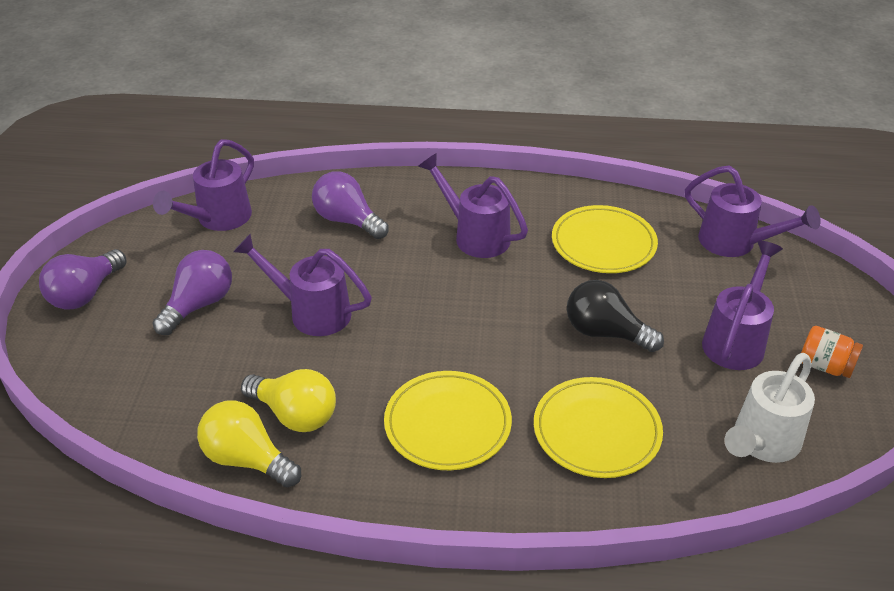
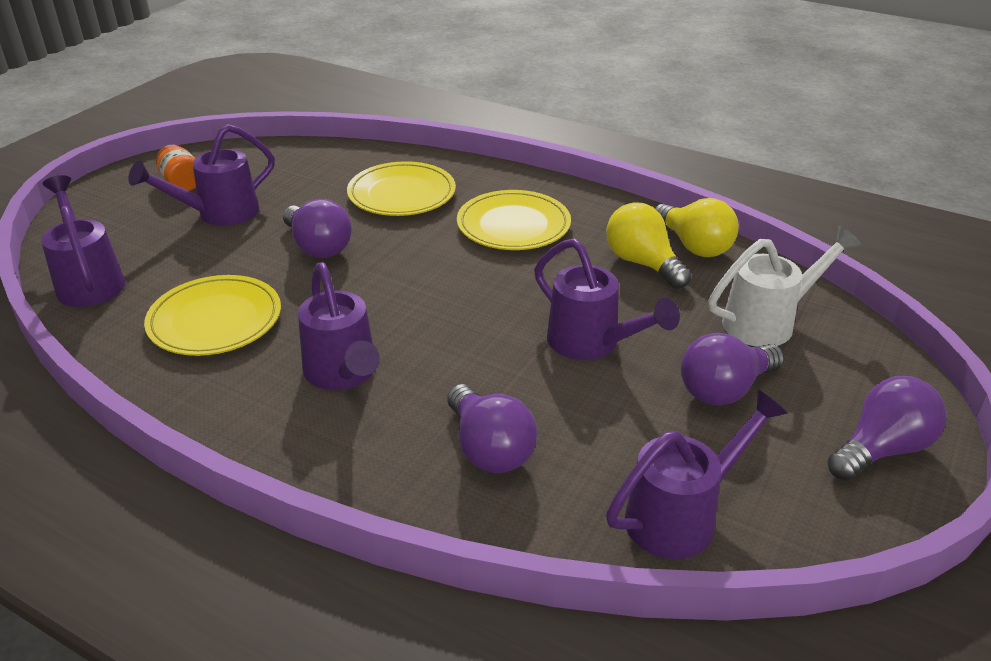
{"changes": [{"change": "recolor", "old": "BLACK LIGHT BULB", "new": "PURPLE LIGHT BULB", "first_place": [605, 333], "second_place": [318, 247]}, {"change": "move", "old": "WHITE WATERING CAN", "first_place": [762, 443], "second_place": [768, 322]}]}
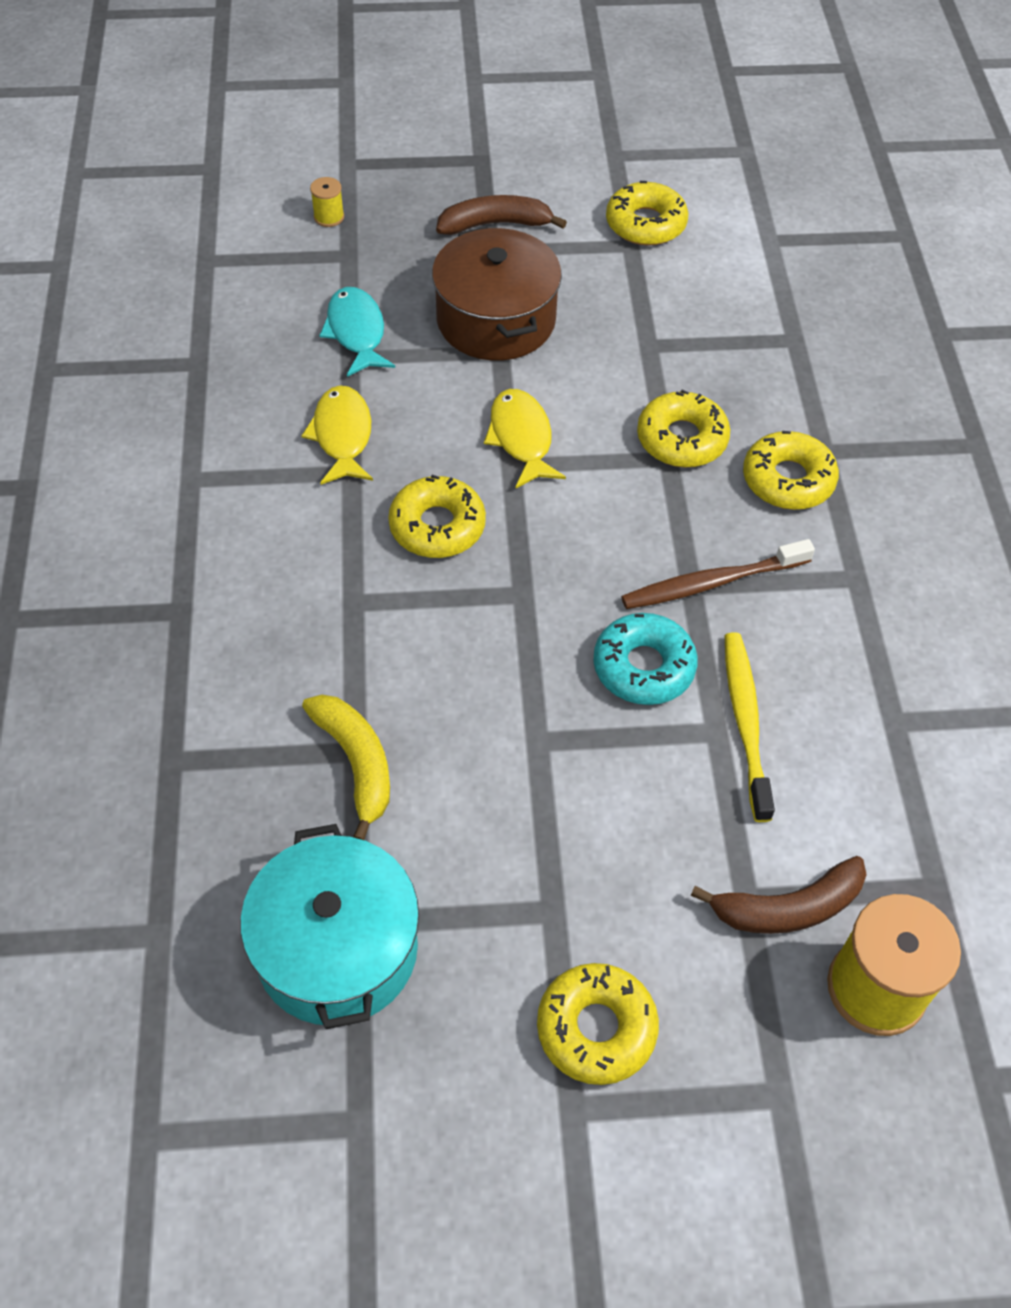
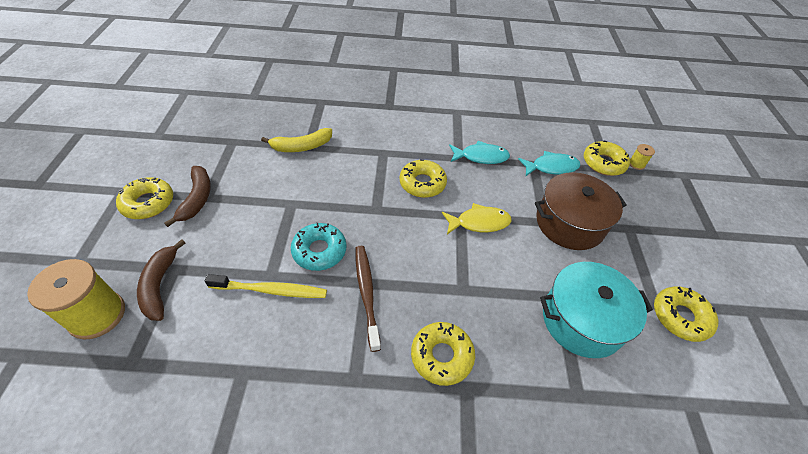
{"changes": [{"change": "move", "old": "TURQUOISE POT", "first_place": [337, 949], "second_place": [582, 320]}, {"change": "recolor", "old": "YELLOW FISH", "new": "TURQUOISE FISH", "first_place": [342, 435], "second_place": [481, 157]}, {"change": "move", "old": "BROWN BANANA", "first_place": [495, 224], "second_place": [197, 199]}, {"change": "move", "old": "YELLOW DONUT", "first_place": [681, 439], "second_place": [603, 163]}]}
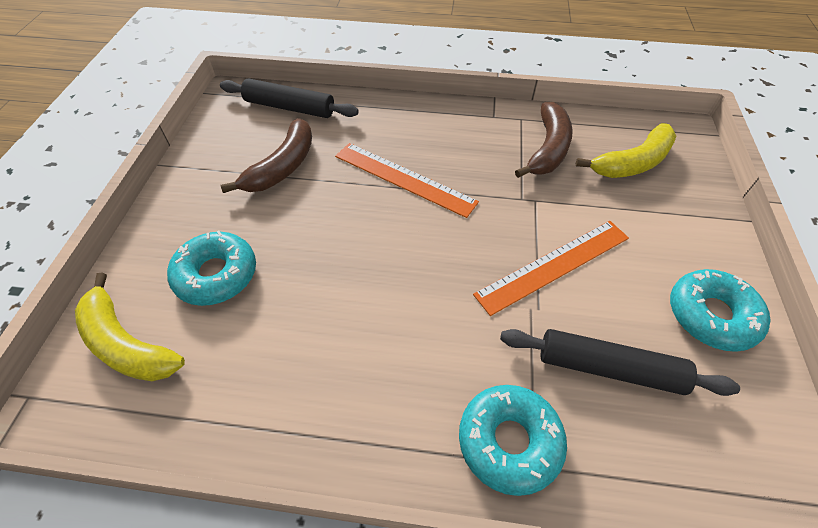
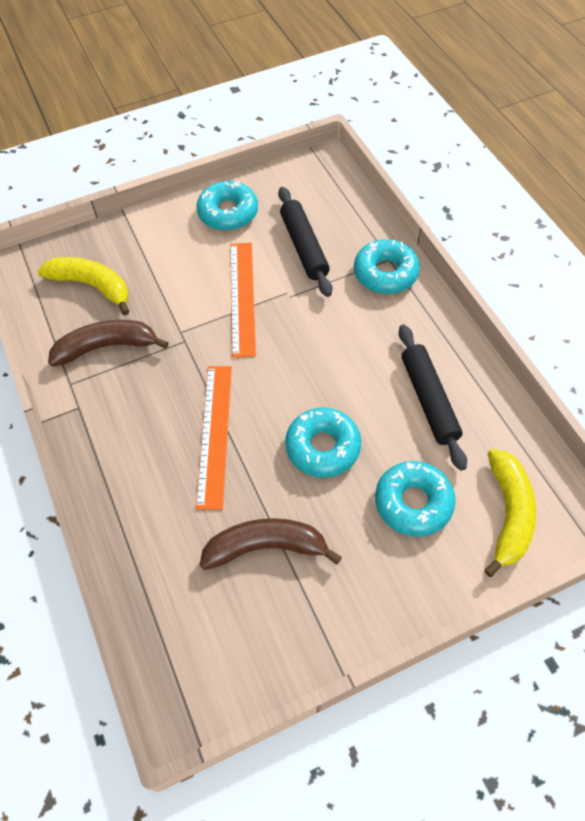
{"changes": [{"change": "move", "old": "BLACK ROLLING PIN", "first_place": [289, 108], "second_place": [429, 400]}, {"change": "rotate", "old": "ORANGE RULER", "first_place": [553, 265], "second_place": [242, 297], "degrees": 60}, {"change": "insert", "new": "TURQUOISE DONUT", "second_place": [323, 447]}]}
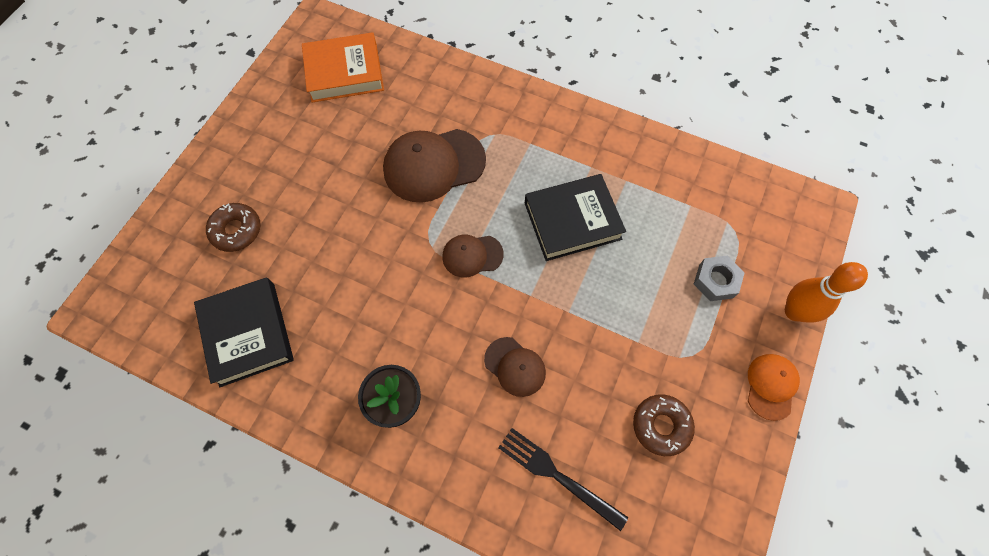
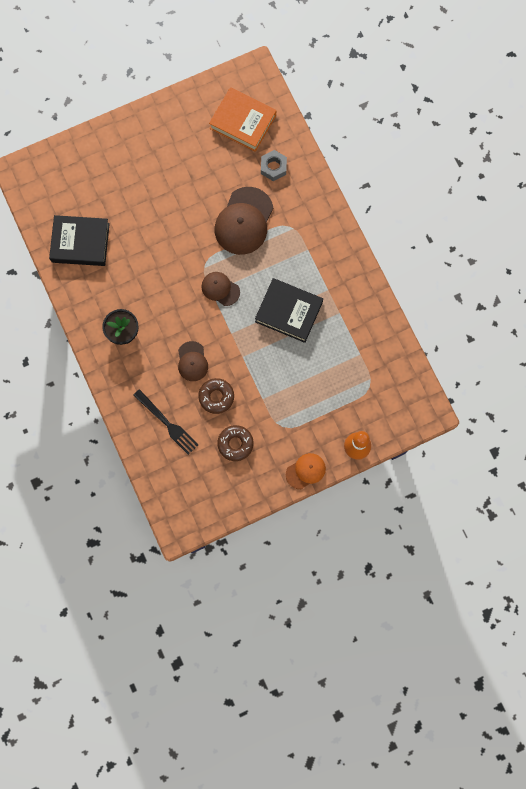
{"changes": [{"change": "rotate", "old": "BLACK BOOK", "first_place": [248, 334], "second_place": [80, 242], "degrees": 75}, {"change": "move", "old": "BROWN DONUT", "first_place": [236, 230], "second_place": [216, 397]}, {"change": "rotate", "old": "BROWN CAP", "first_place": [434, 165], "second_place": [244, 221], "degrees": -90}, {"change": "rotate", "old": "BLACK FORK", "first_place": [556, 475], "second_place": [168, 424], "degrees": 150}, {"change": "move", "old": "GREY NUT", "first_place": [715, 281], "second_place": [273, 167]}]}
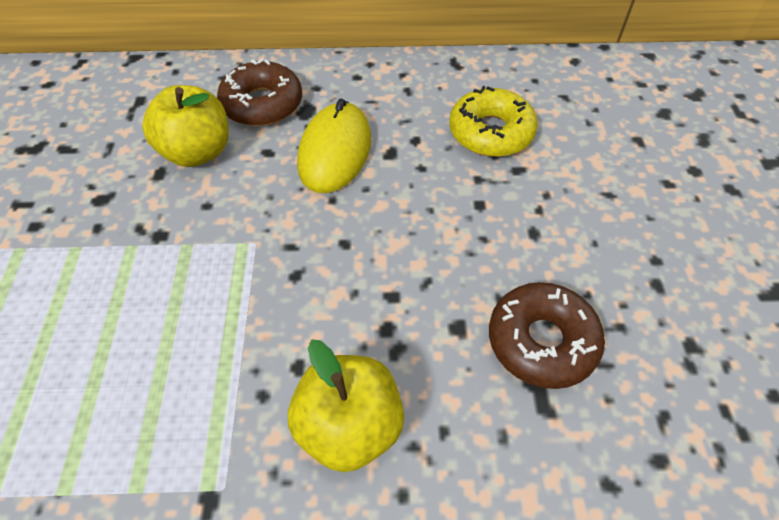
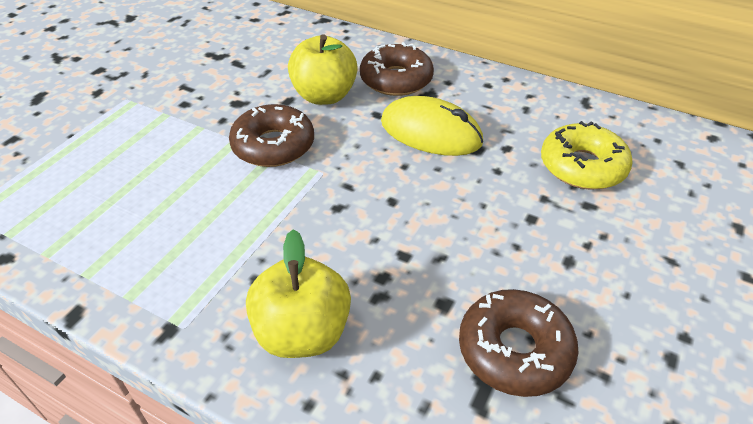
{"changes": [{"change": "rotate", "old": "YELLOW MOUSE", "first_place": [335, 151], "second_place": [431, 132], "degrees": 75}, {"change": "insert", "new": "BROWN DONUT", "second_place": [273, 145]}]}
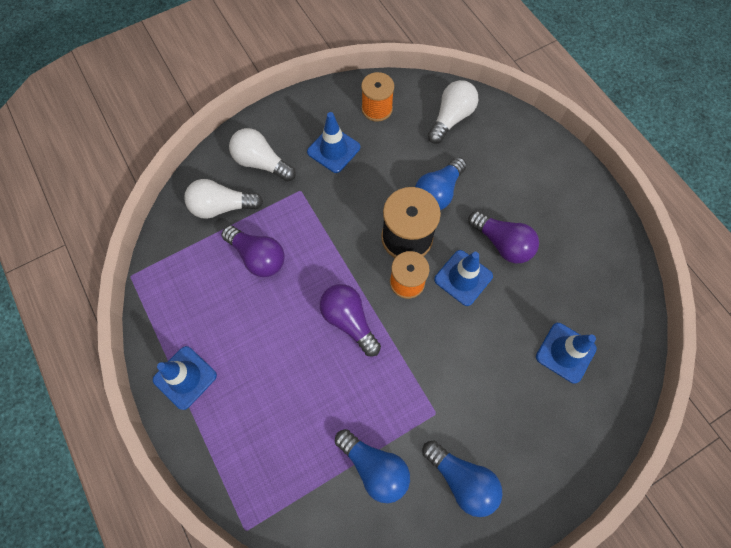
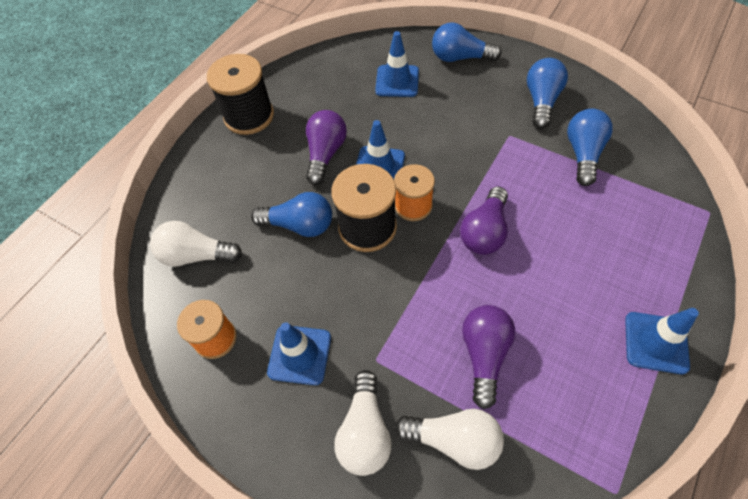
{"changes": [{"change": "rotate", "old": "WHITE LIGHT BULB", "first_place": [222, 207], "second_place": [453, 440], "degrees": -45}, {"change": "insert", "new": "BLACK SPOOL", "second_place": [249, 116]}, {"change": "insert", "new": "BLUE LIGHT BULB", "second_place": [460, 58]}]}
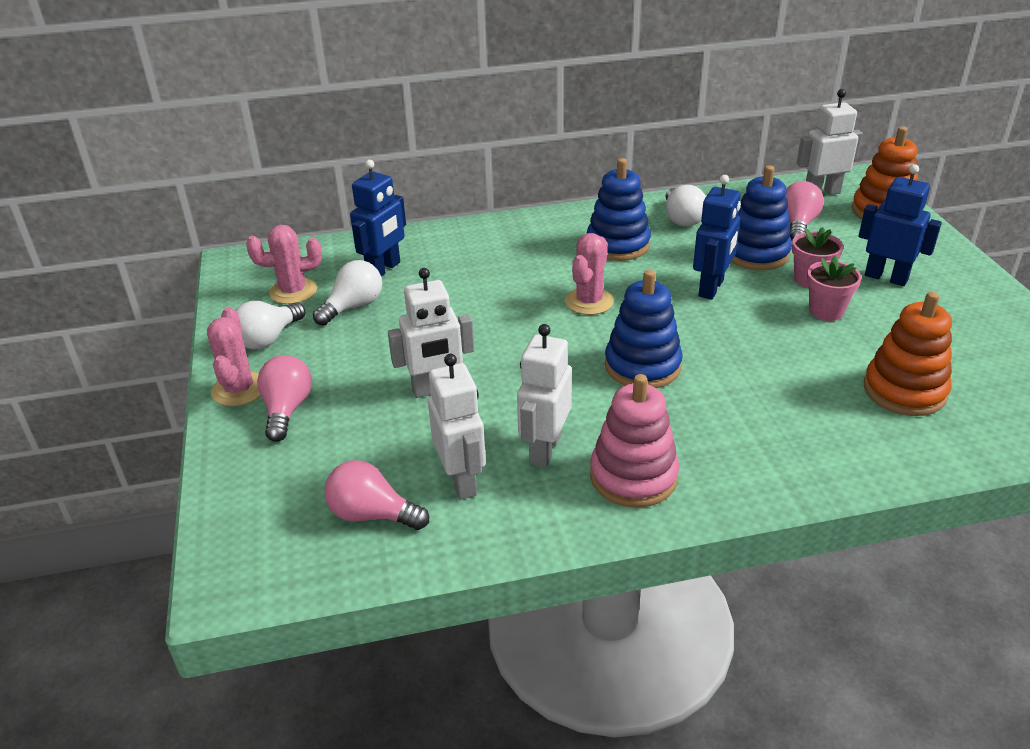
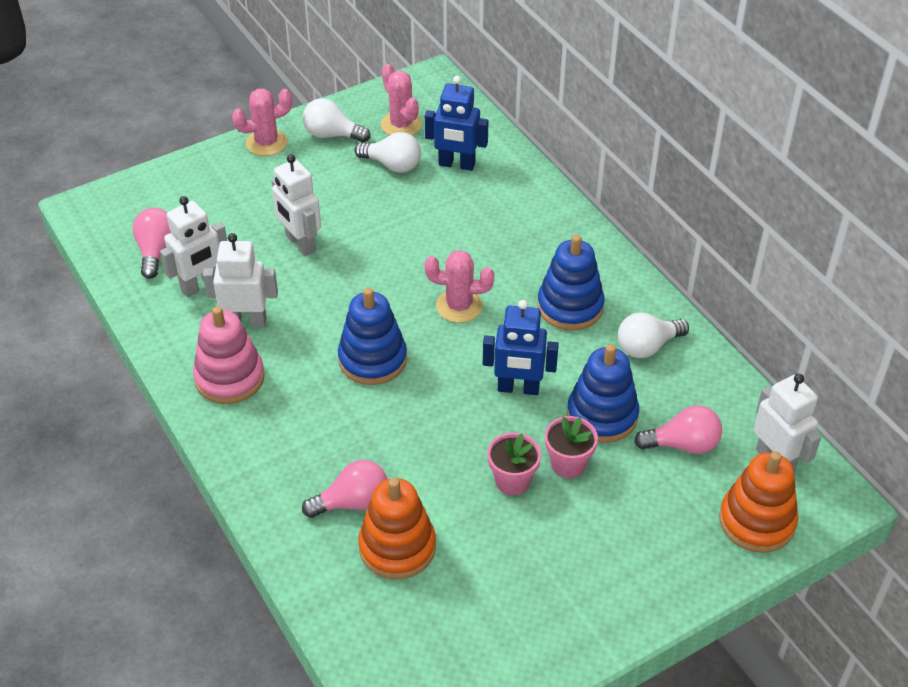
{"changes": [{"change": "move", "old": "PINK LIGHT BULB", "first_place": [287, 410], "second_place": [352, 502]}, {"change": "delete", "old": "BLUE ROBOT", "first_place": [886, 277]}]}
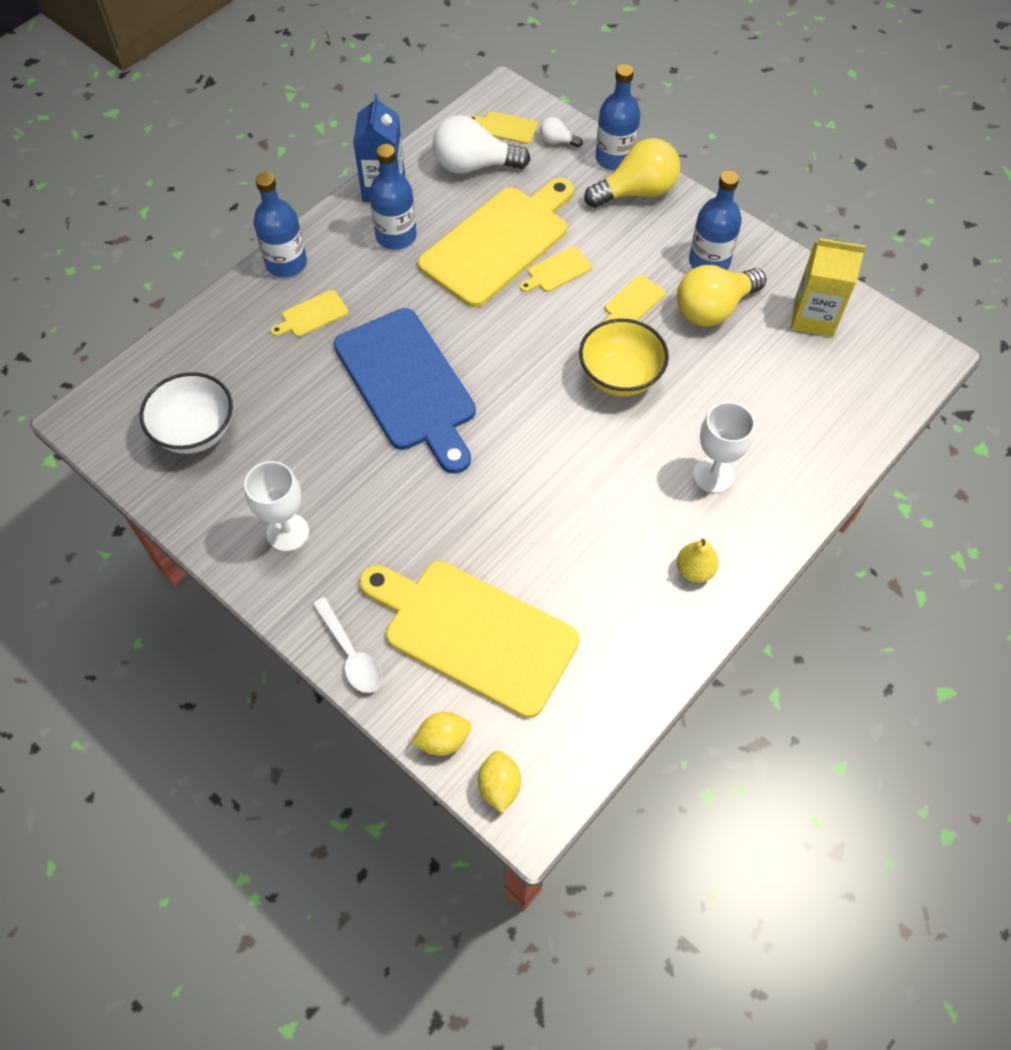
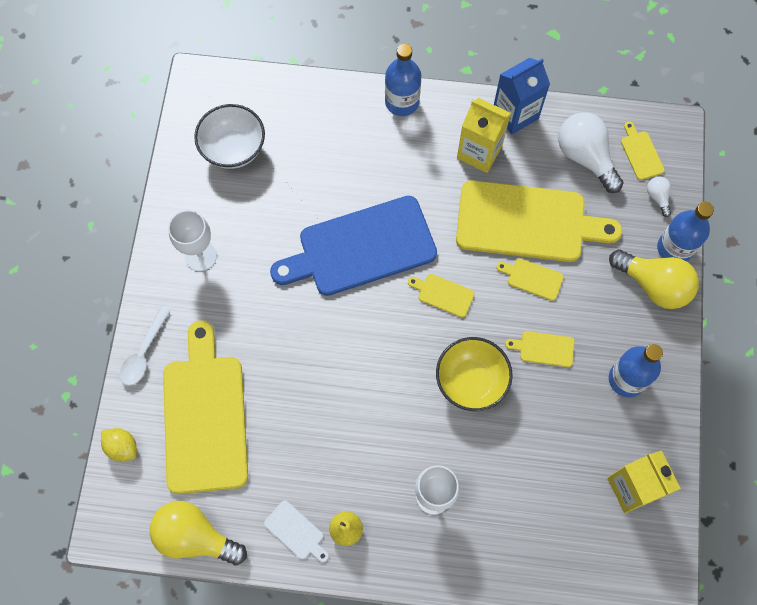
{"changes": [{"change": "move", "old": "YELLOW CUTTING BOARD", "first_place": [312, 315], "second_place": [443, 294]}, {"change": "rotate", "old": "BLUE CUTTING BOARD", "first_place": [408, 385], "second_place": [361, 248], "degrees": 45}, {"change": "replace", "old": "BLUE BOTTLE", "new": "YELLOW CARTON", "first_place": [396, 236], "second_place": [479, 152]}, {"change": "delete", "old": "YELLOW LEMON", "first_place": [499, 786]}, {"change": "move", "old": "YELLOW LIGHT BULB", "first_place": [713, 309], "second_place": [195, 537]}, {"change": "insert", "new": "WHITE CUTTING BOARD", "second_place": [296, 532]}]}
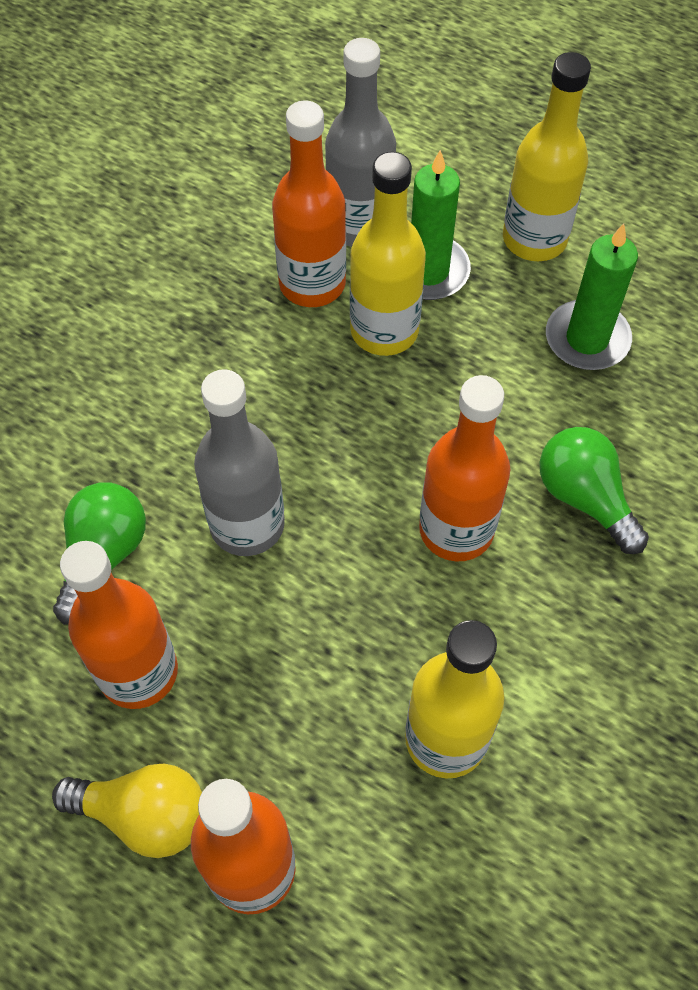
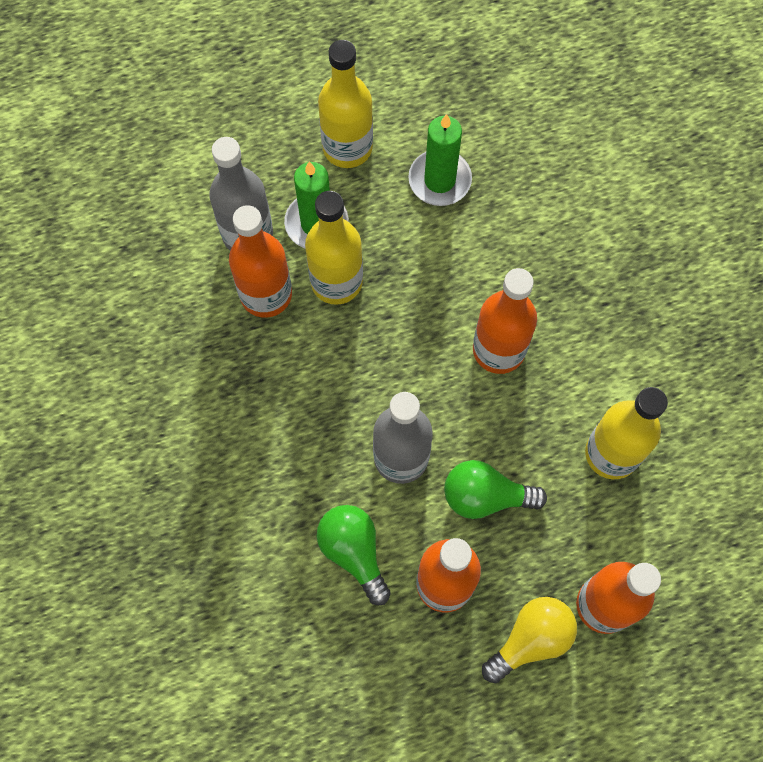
{"changes": [{"change": "move", "old": "GREEN LIGHT BULB", "first_place": [584, 498], "second_place": [485, 496]}]}
